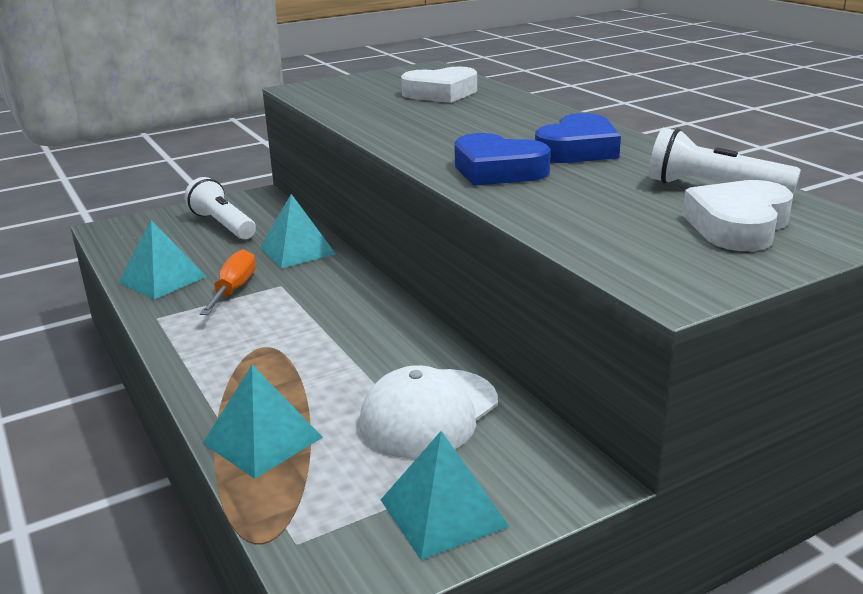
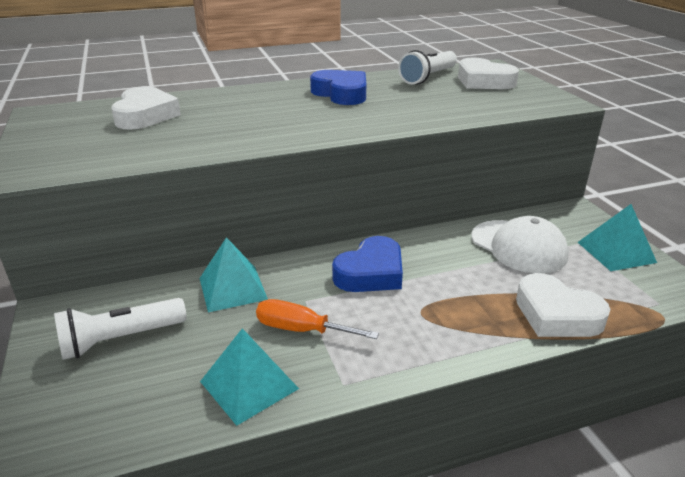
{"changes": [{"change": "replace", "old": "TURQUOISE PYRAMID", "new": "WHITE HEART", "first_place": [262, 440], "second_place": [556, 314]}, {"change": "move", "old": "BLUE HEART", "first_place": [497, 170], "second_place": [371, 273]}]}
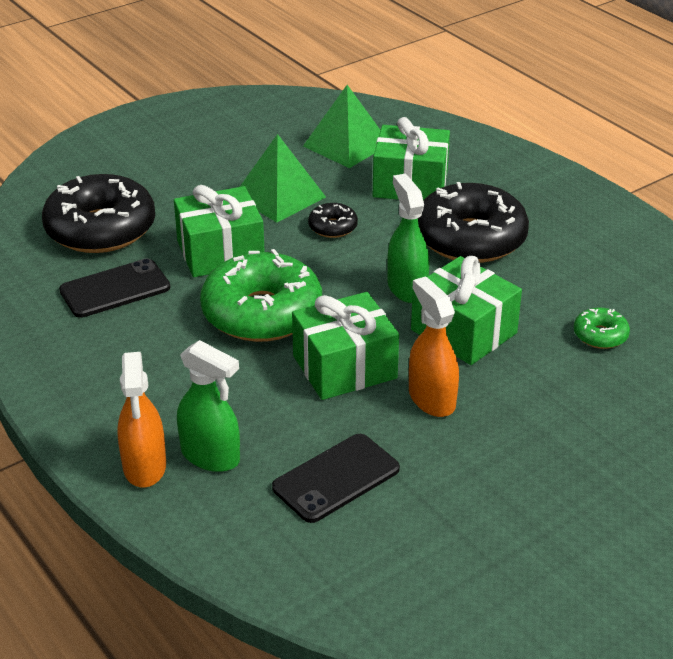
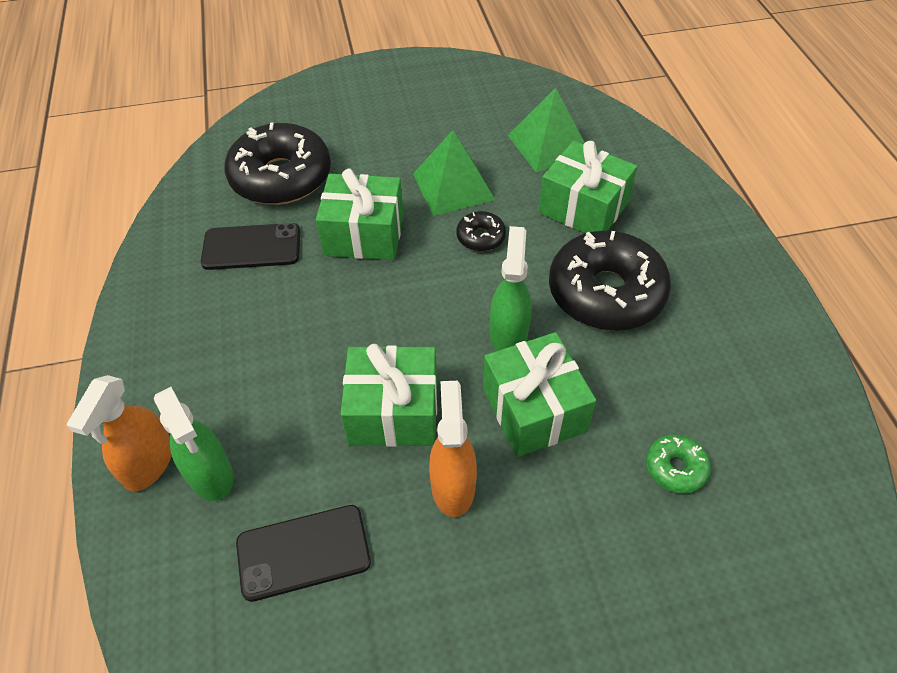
{"changes": [{"change": "delete", "old": "GREEN DONUT", "first_place": [262, 313]}]}
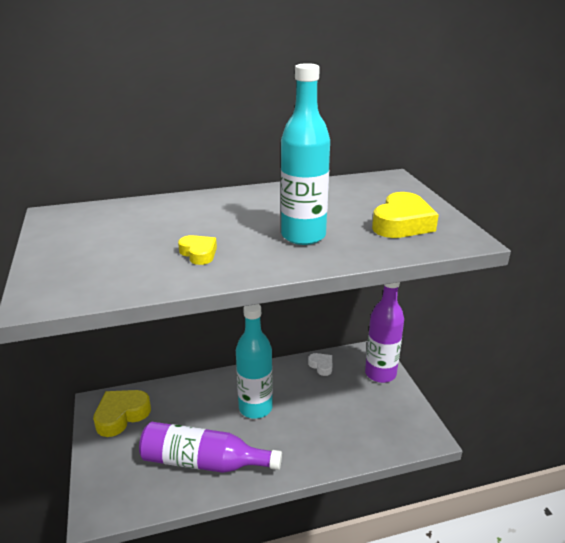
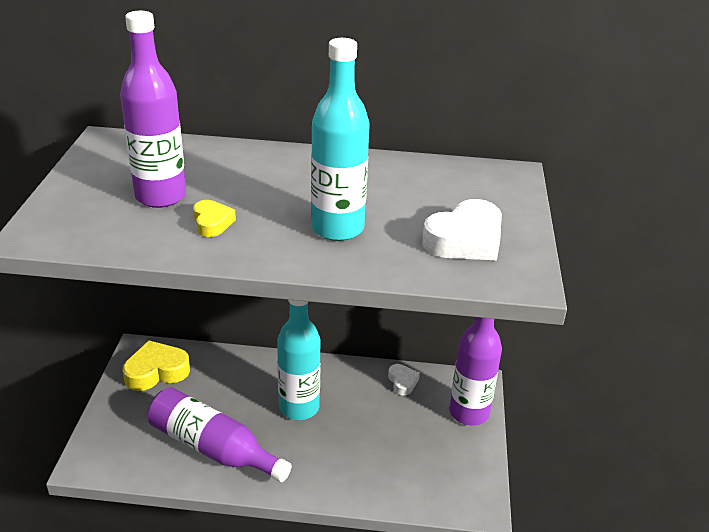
{"changes": [{"change": "recolor", "old": "YELLOW HEART", "new": "WHITE HEART", "first_place": [402, 223], "second_place": [465, 240]}, {"change": "insert", "new": "PURPLE BOTTLE", "second_place": [160, 196]}]}
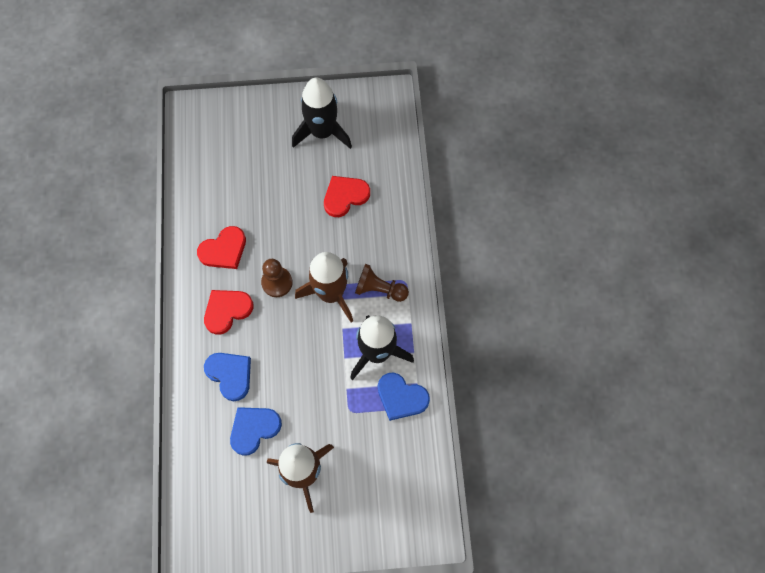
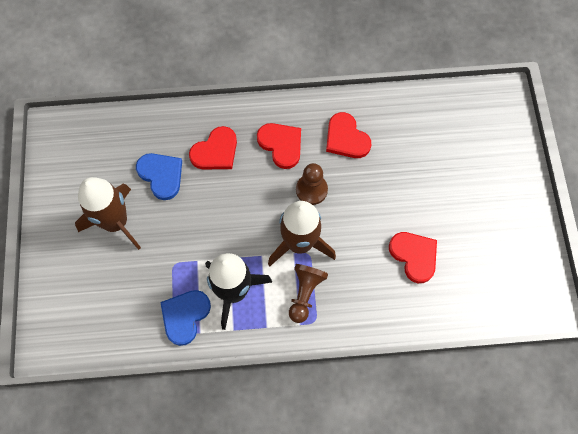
{"changes": [{"change": "recolor", "old": "BLUE HEART", "new": "RED HEART", "first_place": [230, 375], "second_place": [215, 151]}, {"change": "delete", "old": "BLACK ROCKET", "first_place": [322, 132]}]}
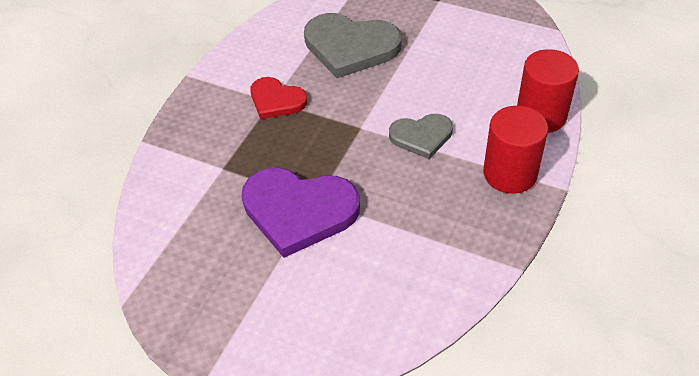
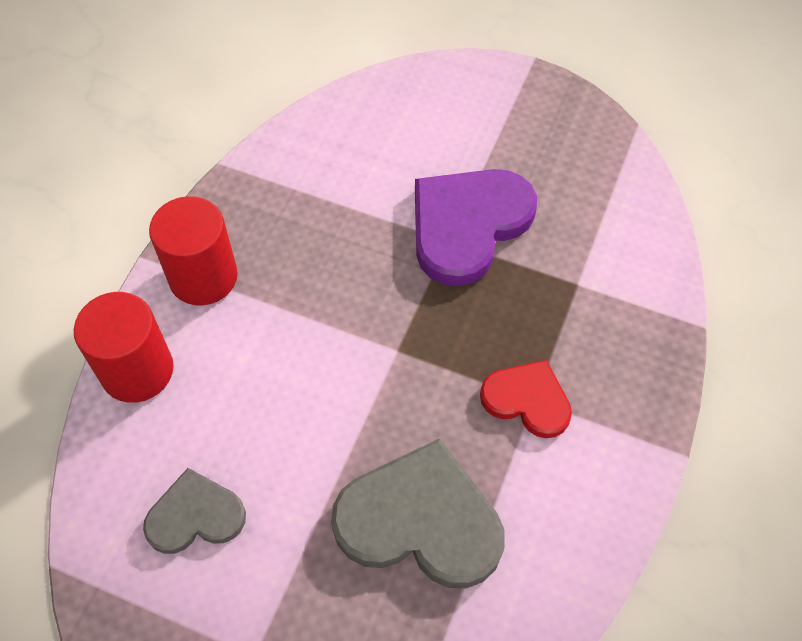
{"changes": [{"change": "rotate", "old": "PURPLE HEART", "first_place": [299, 211], "second_place": [468, 225], "degrees": -60}, {"change": "move", "old": "GREY HEART", "first_place": [421, 136], "second_place": [195, 515]}]}
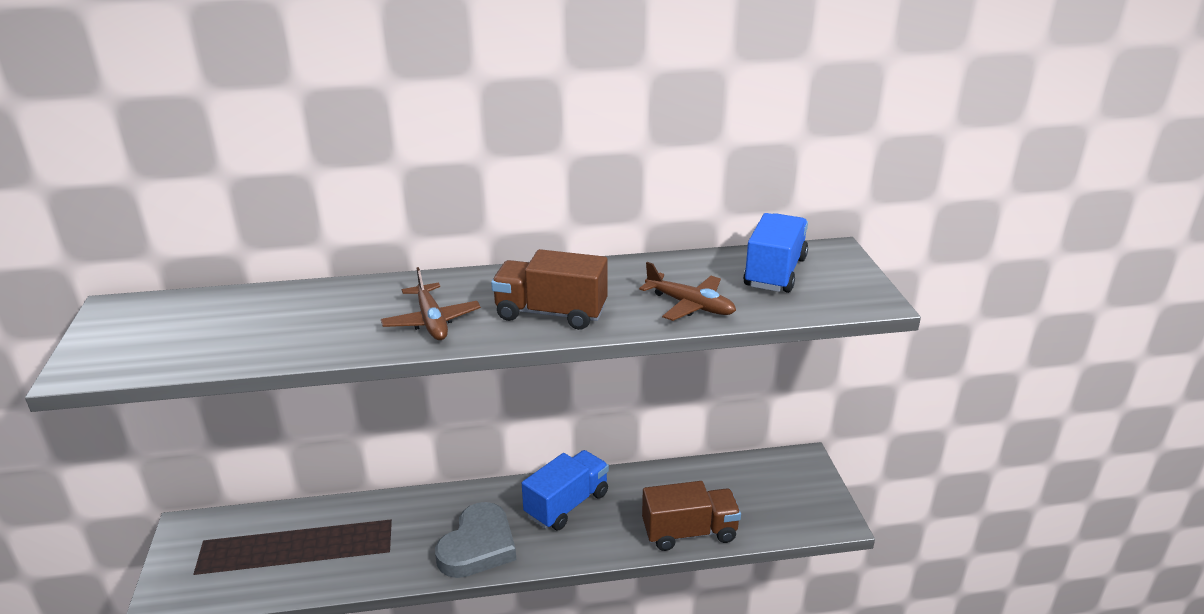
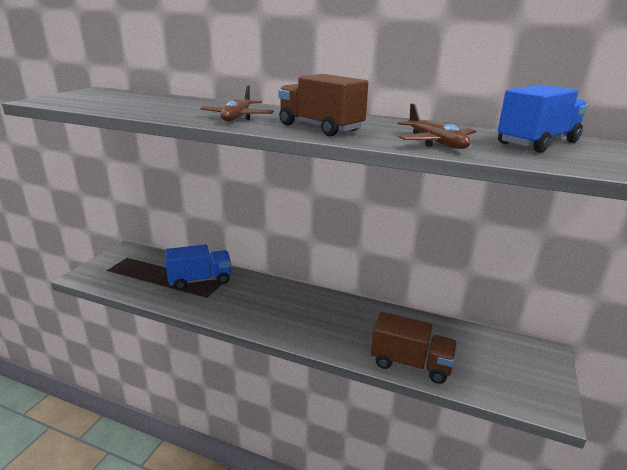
{"changes": [{"change": "delete", "old": "GREY HEART", "first_place": [478, 546]}, {"change": "move", "old": "BLUE TRUCK", "first_place": [567, 504], "second_place": [200, 280]}]}
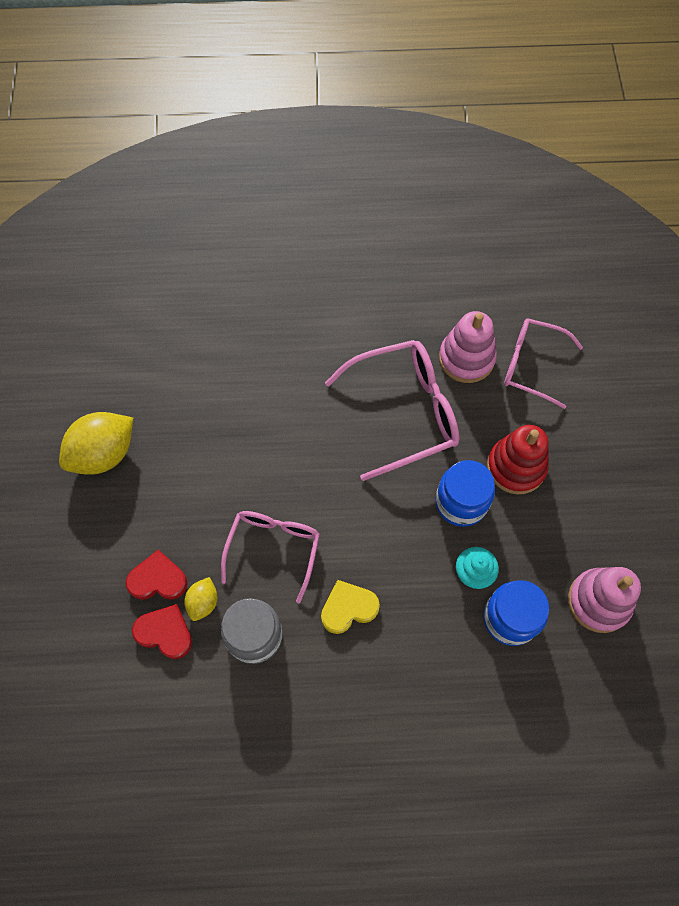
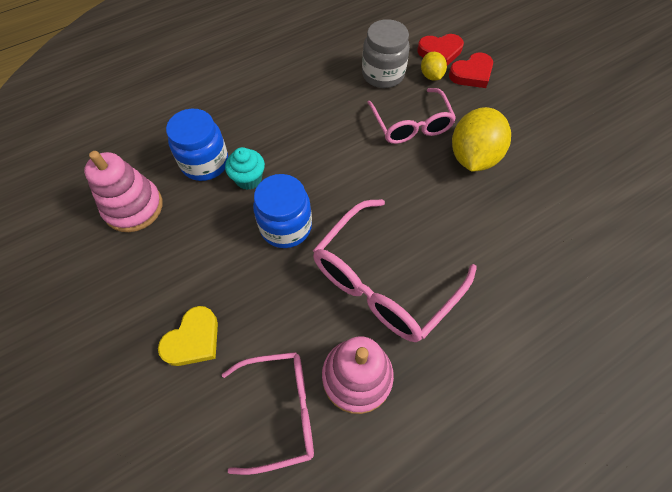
{"changes": [{"change": "move", "old": "YELLOW LEMON", "first_place": [104, 454], "second_place": [473, 157]}, {"change": "move", "old": "YELLOW HEART", "first_place": [348, 608], "second_place": [193, 340]}, {"change": "delete", "old": "RED STACKING TOY", "first_place": [516, 467]}]}
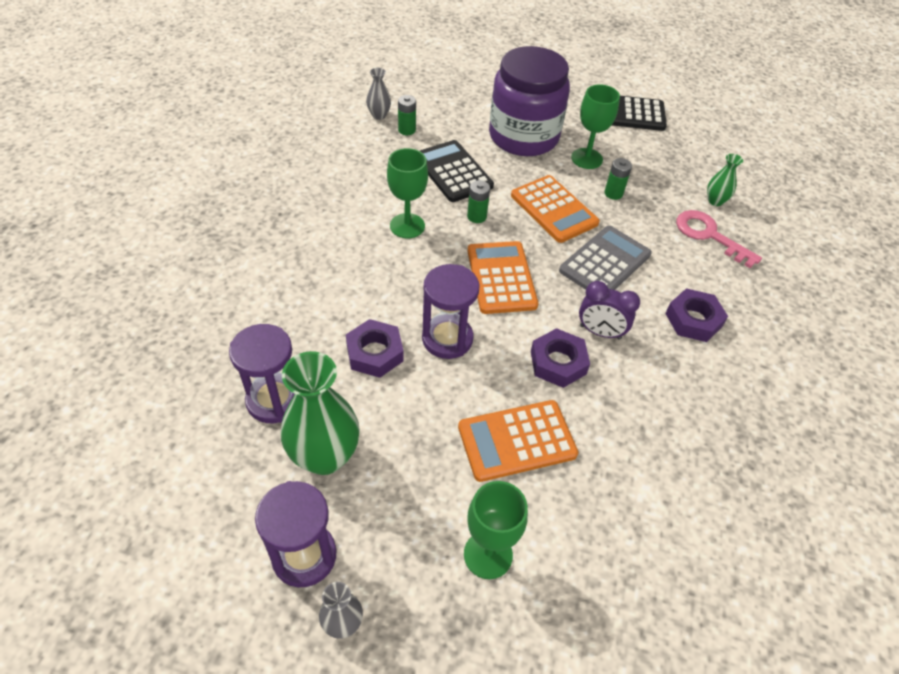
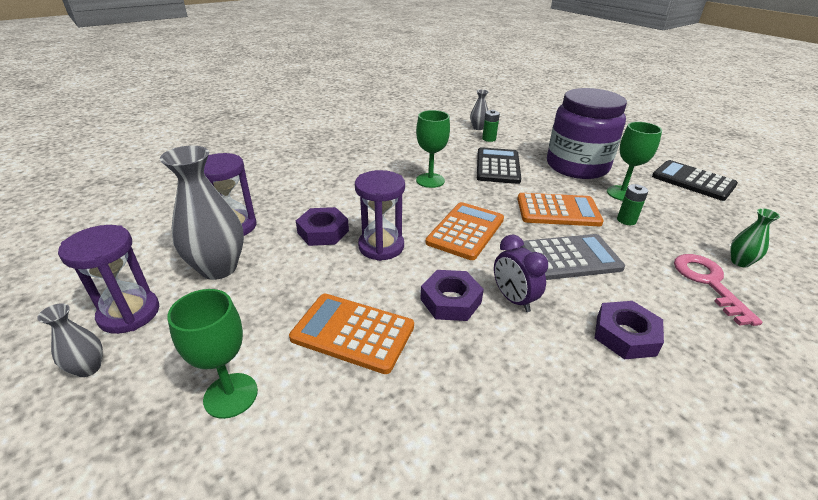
{"changes": [{"change": "recolor", "old": "GREEN VASE", "new": "GREY VASE", "first_place": [325, 456], "second_place": [218, 268]}, {"change": "delete", "old": "GREEN BATTERY", "first_place": [476, 216]}, {"change": "rotate", "old": "ORANGE CALCULATOR", "first_place": [554, 209], "second_place": [558, 211], "degrees": -90}]}
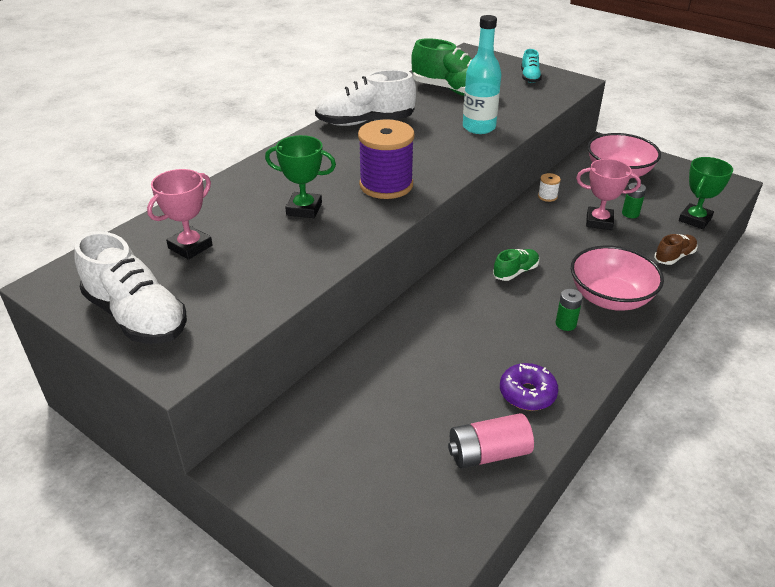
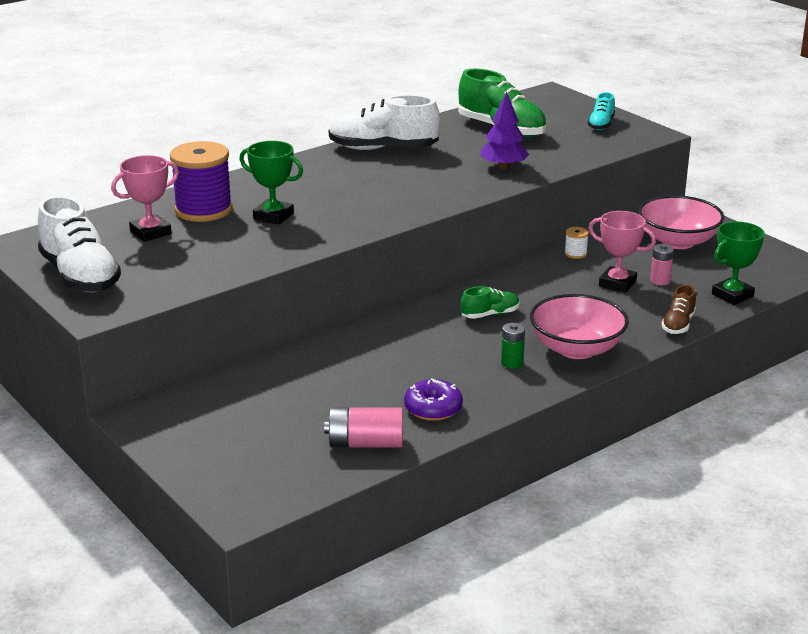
{"changes": [{"change": "move", "old": "PURPLE SPOOL", "first_place": [386, 185], "second_place": [203, 210]}, {"change": "replace", "old": "TURQUOISE BOTTLE", "new": "PURPLE TREE", "first_place": [479, 127], "second_place": [503, 167]}, {"change": "recolor", "old": "GREEN BATTERY", "new": "PINK BATTERY", "first_place": [630, 213], "second_place": [660, 281]}, {"change": "rotate", "old": "BROWN SHOE", "first_place": [674, 257], "second_place": [678, 324], "degrees": 135}]}
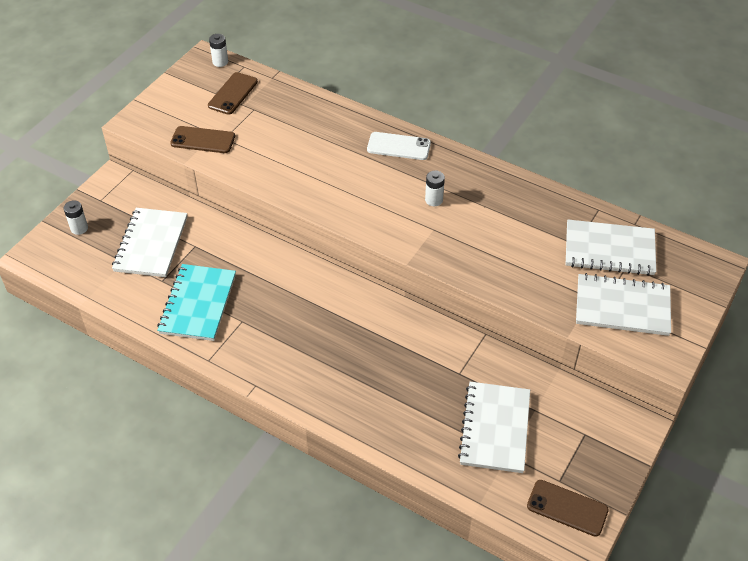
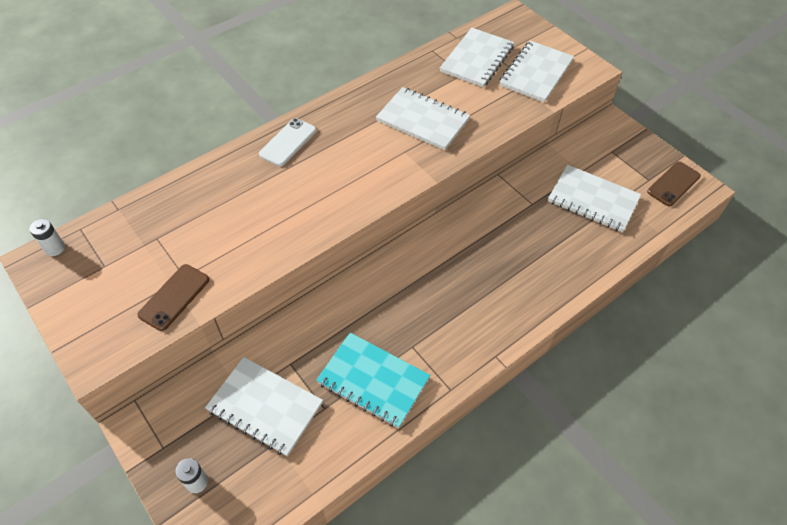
{"changes": [{"change": "delete", "old": "BROWN PHONE", "first_place": [233, 94]}, {"change": "delete", "old": "WHITE BATTERY", "first_place": [434, 200]}, {"change": "insert", "new": "WHITE NOTEBOOK", "second_place": [422, 120]}]}
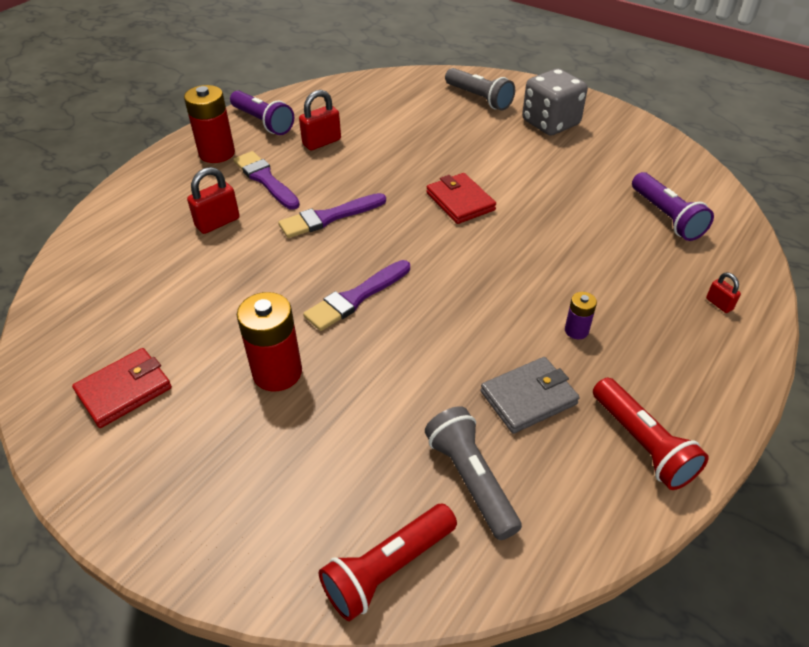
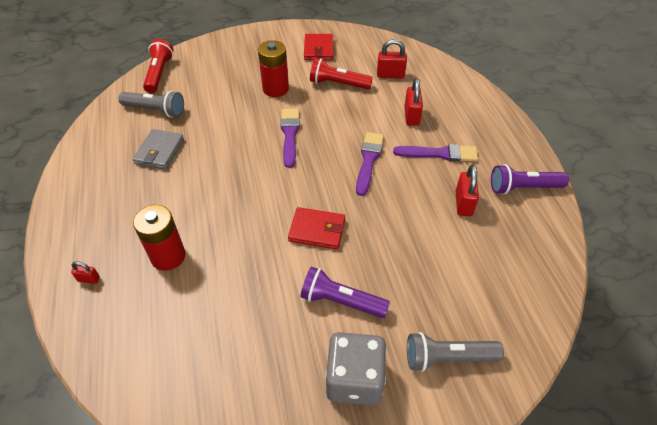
{"changes": [{"change": "move", "old": "RED BATTERY", "first_place": [217, 153], "second_place": [168, 256]}, {"change": "delete", "old": "PURPLE BATTERY", "first_place": [576, 330]}, {"change": "move", "old": "RED FLASHLIGHT", "first_place": [642, 444], "second_place": [338, 84]}, {"change": "move", "old": "PURPLE FLASHLIGHT", "first_place": [666, 217], "second_place": [341, 301]}, {"change": "insert", "new": "RED PADLOCK", "second_place": [390, 75]}]}
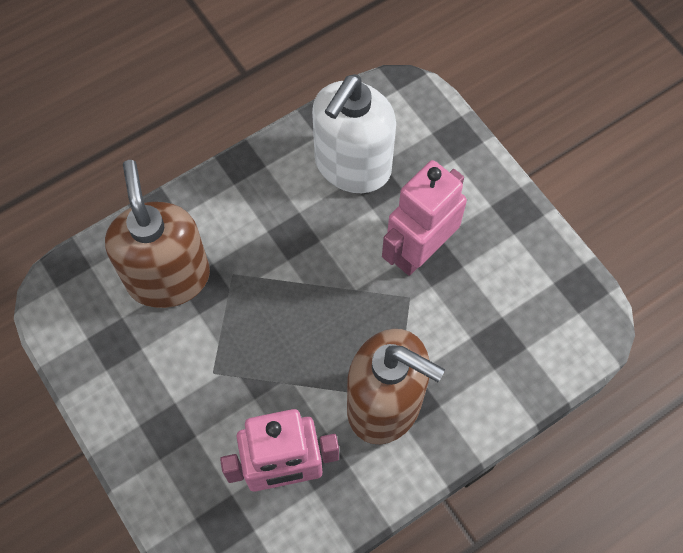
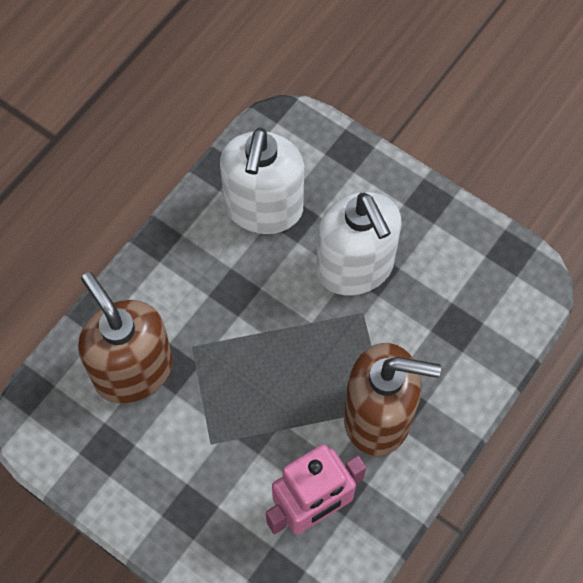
{"changes": [{"change": "replace", "old": "PINK ROBOT", "new": "WHITE SOAP DISPENSER", "first_place": [419, 251], "second_place": [355, 267]}]}
